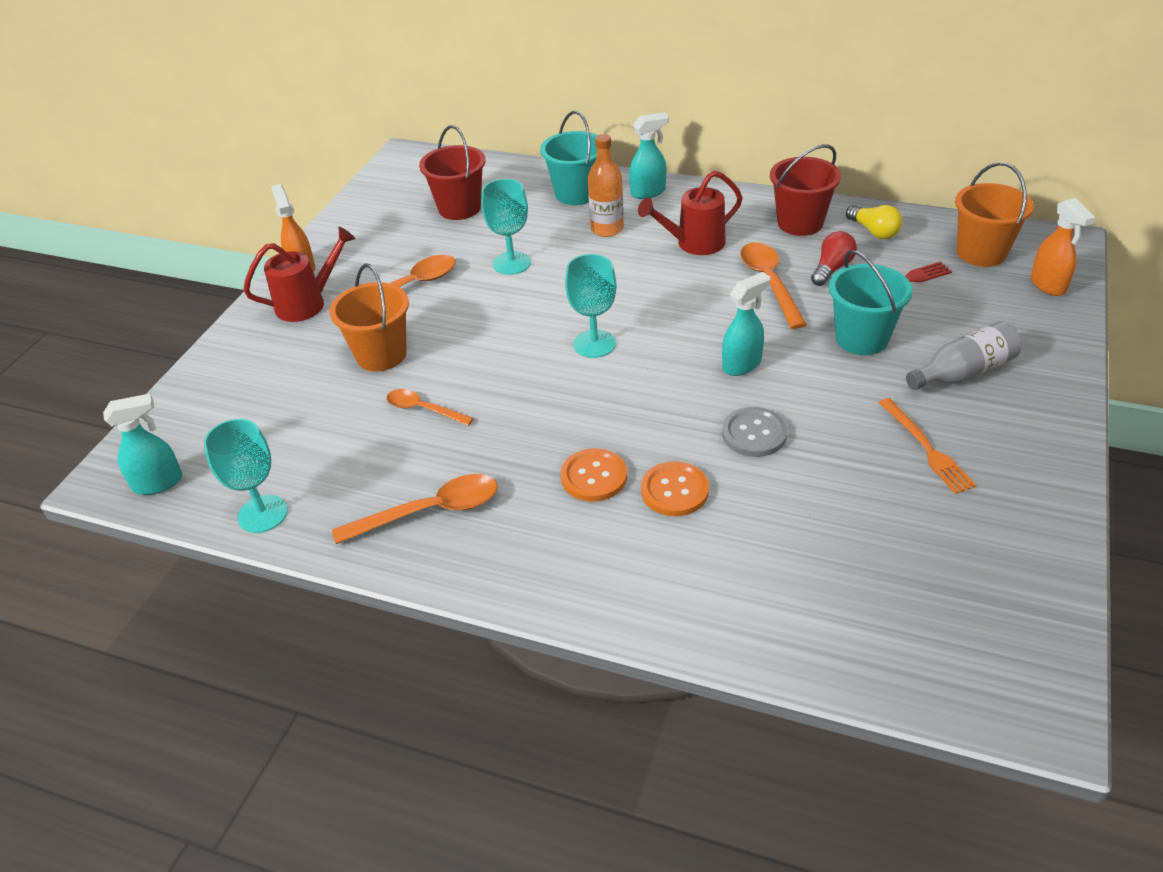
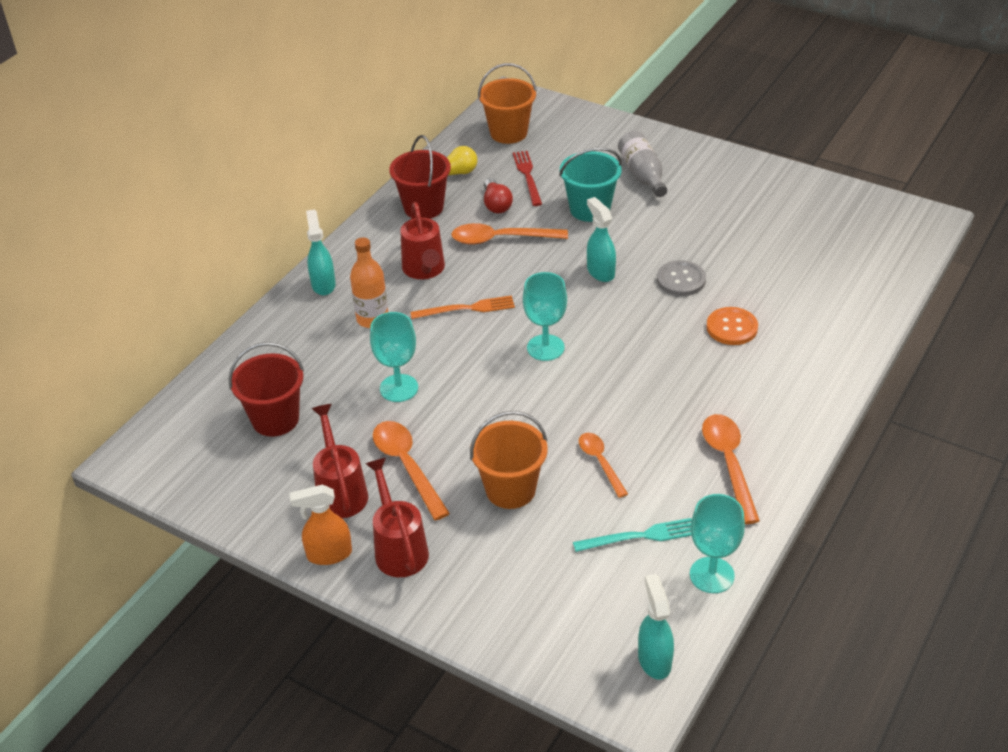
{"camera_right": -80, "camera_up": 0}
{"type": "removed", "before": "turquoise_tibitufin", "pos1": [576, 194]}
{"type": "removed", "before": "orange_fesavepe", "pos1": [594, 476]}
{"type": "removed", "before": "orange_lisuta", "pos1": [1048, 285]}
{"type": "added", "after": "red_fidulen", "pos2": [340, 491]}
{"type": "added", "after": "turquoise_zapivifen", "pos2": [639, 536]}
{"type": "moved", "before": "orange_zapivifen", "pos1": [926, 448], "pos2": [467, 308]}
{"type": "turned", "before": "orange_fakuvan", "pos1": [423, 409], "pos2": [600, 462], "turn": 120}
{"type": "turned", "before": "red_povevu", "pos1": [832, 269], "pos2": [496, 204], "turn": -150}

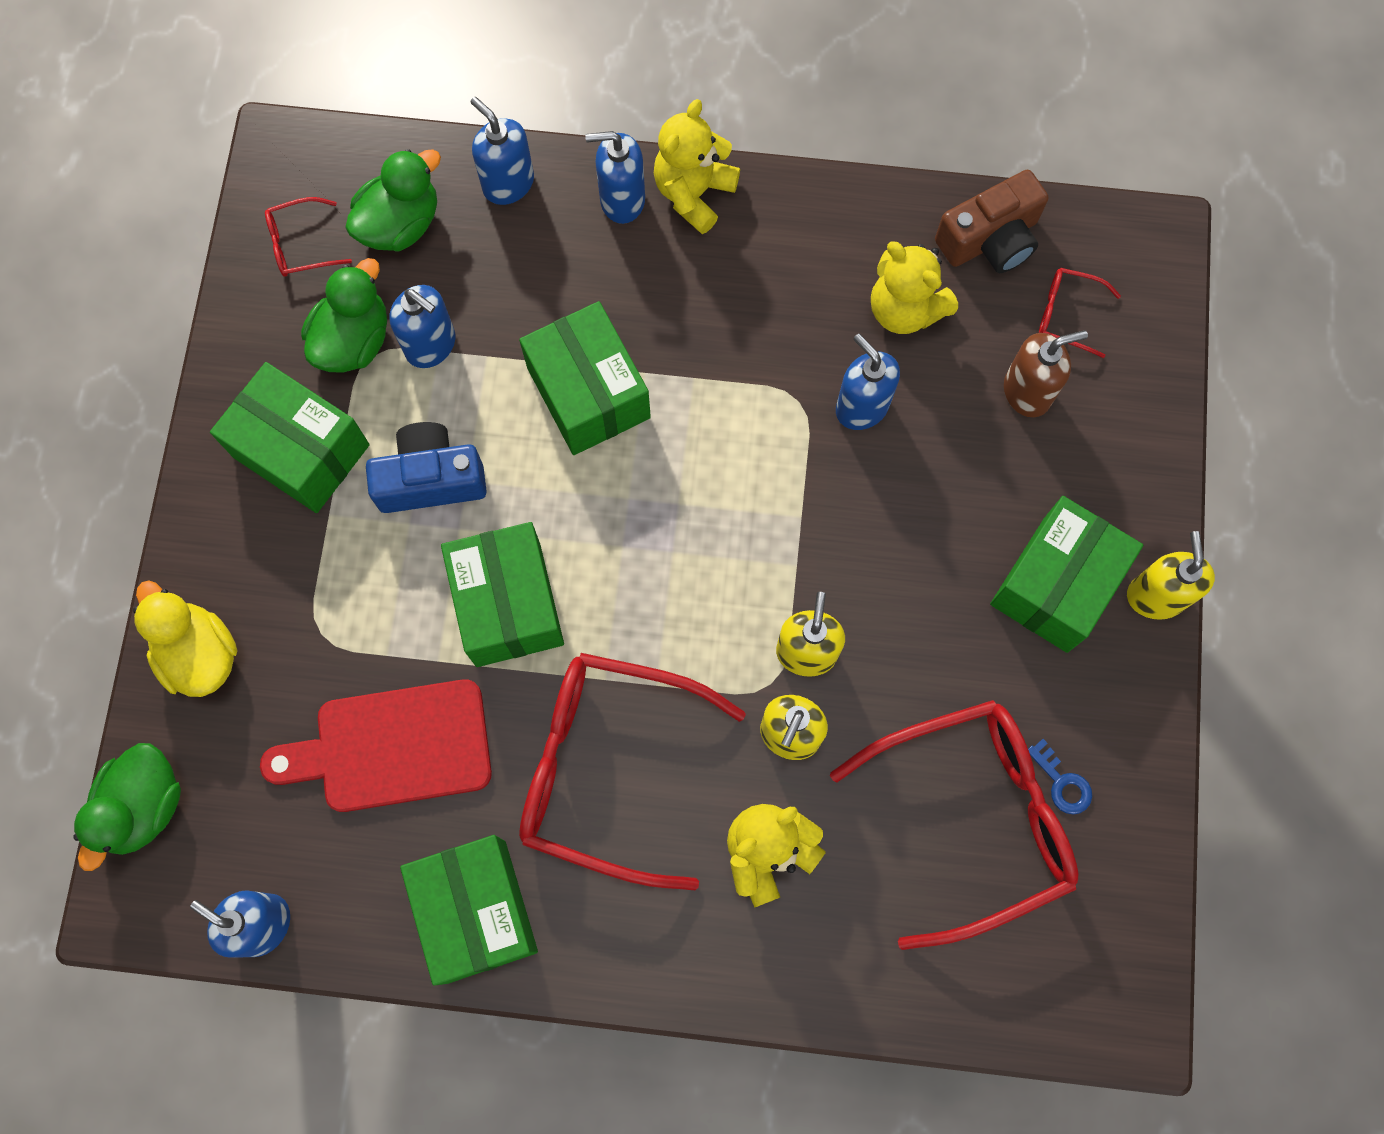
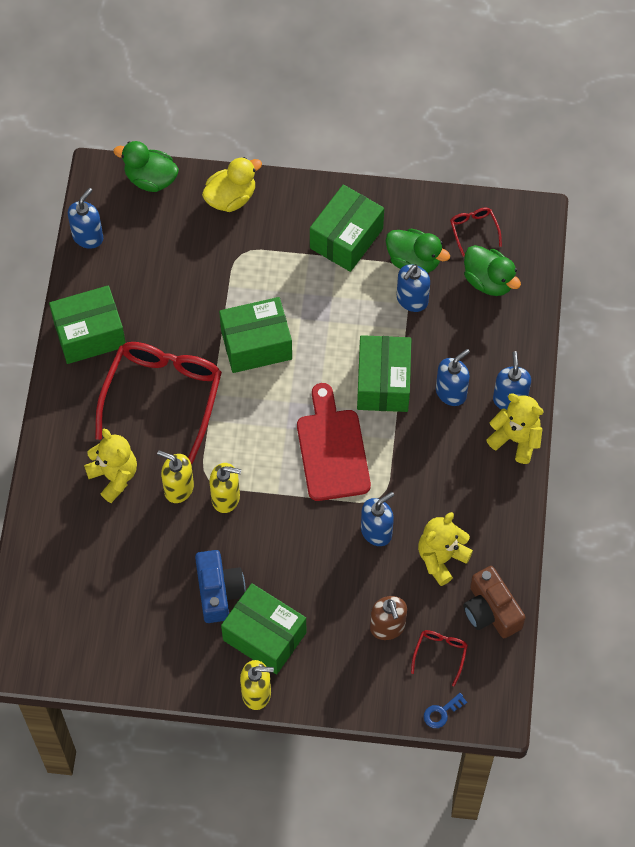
{"camera_right": 90, "camera_up": -10}
{"type": "removed", "before": "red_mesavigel", "pos1": [970, 818]}
{"type": "moved", "before": "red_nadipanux", "pos1": [392, 747], "pos2": [332, 449]}
{"type": "moved", "before": "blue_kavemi", "pos1": [431, 479], "pos2": [218, 591]}
{"type": "moved", "before": "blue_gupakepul", "pos1": [508, 183], "pos2": [451, 392]}
{"type": "moved", "before": "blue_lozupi", "pos1": [1062, 782], "pos2": [441, 712]}
{"type": "turned", "before": "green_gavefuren", "pos1": [588, 393], "pos2": [383, 383], "turn": -60}

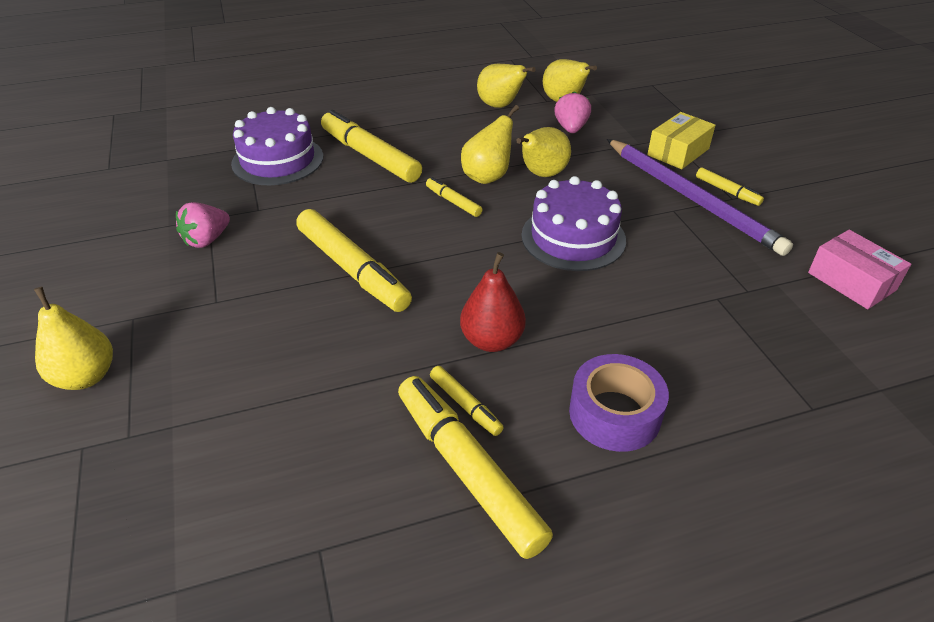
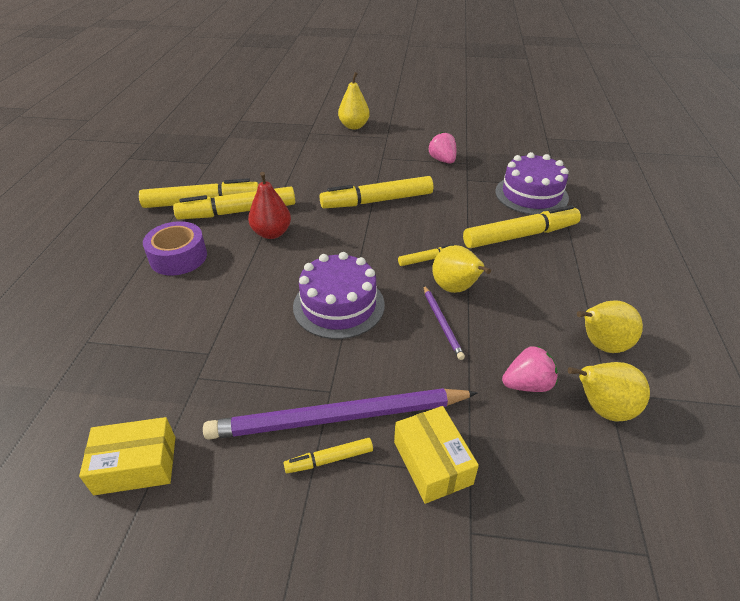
{"camera_right": 115, "camera_up": 0}
{"type": "replaced", "before": "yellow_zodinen", "after": "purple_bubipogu", "pos1": [541, 174], "pos2": [442, 323]}
{"type": "recoloured", "before": "pink_gavefuren", "after": "yellow_gavefuren", "pos1": [851, 281], "pos2": [136, 465]}
{"type": "turned", "before": "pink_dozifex", "pos1": [571, 128], "pos2": [527, 384], "turn": -45}
{"type": "resized", "before": "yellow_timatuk", "pos1": [465, 405], "pos2": [237, 212], "scale": 2.09}

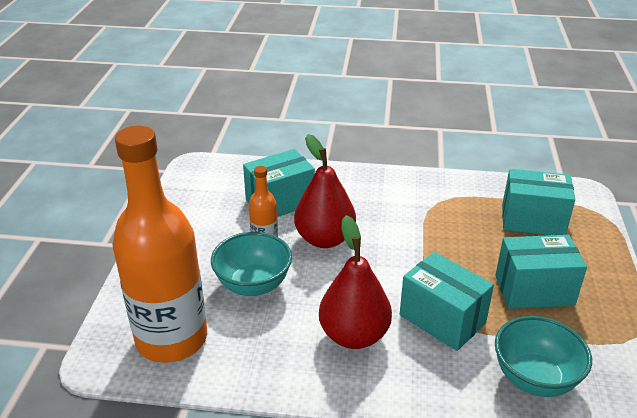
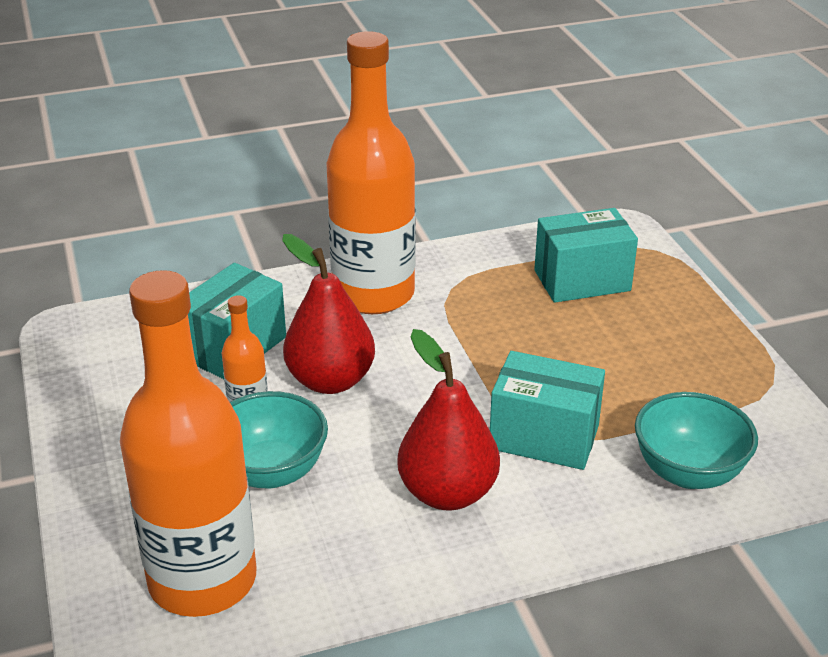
{"camera_right": -25, "camera_up": 0}
{"type": "removed", "before": "turquoise_gavefuren", "pos1": [534, 290]}
{"type": "added", "after": "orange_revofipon", "pos2": [373, 294]}

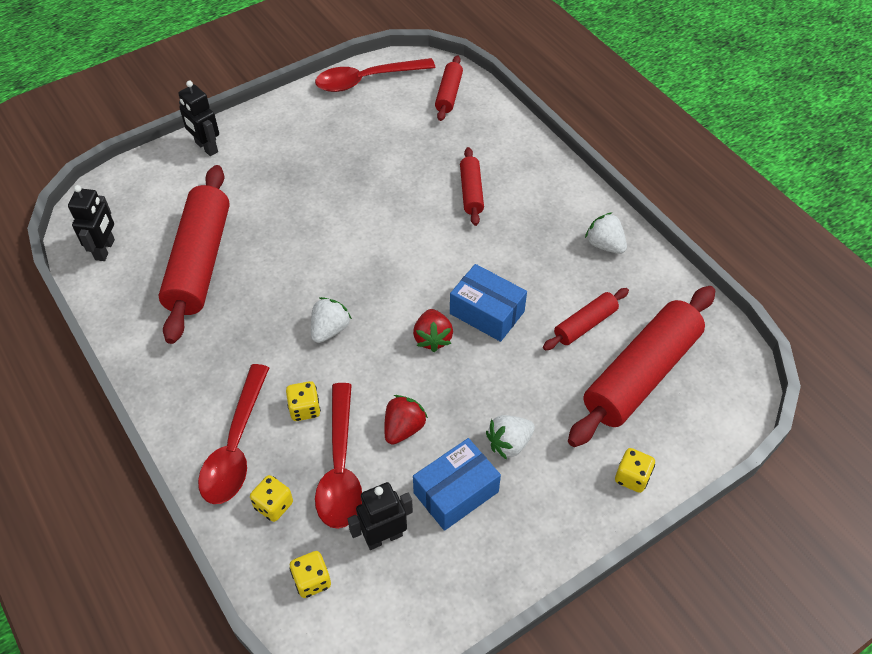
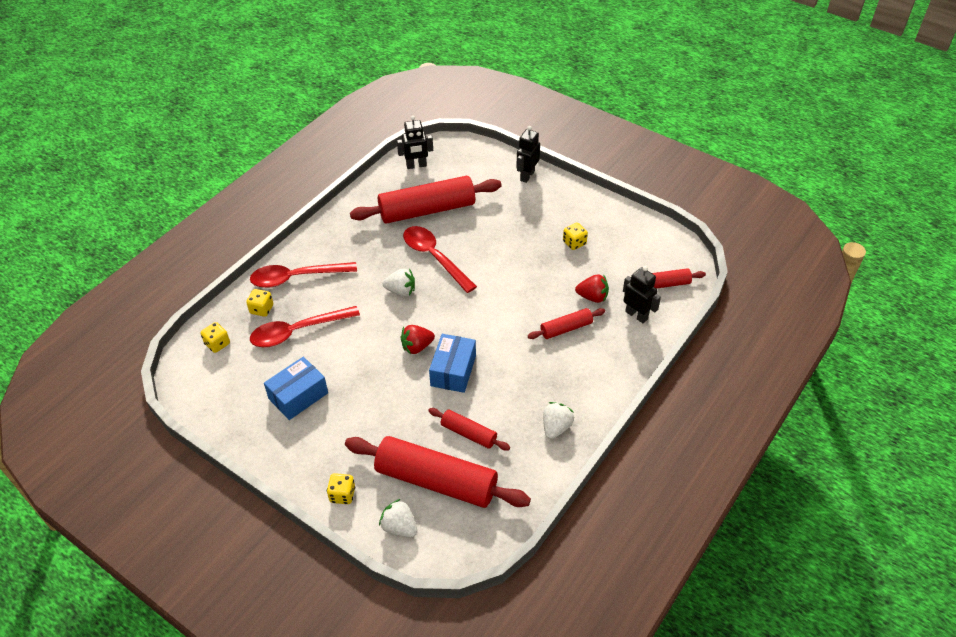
{"camera_right": 70, "camera_up": -5}
{"type": "moved", "before": "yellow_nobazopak", "pos1": [304, 409], "pos2": [574, 243]}
{"type": "moved", "before": "red_fakuvan", "pos1": [367, 80], "pos2": [434, 257]}
{"type": "moved", "before": "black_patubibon", "pos1": [383, 537], "pos2": [636, 315]}
{"type": "moved", "before": "red_dozifex", "pos1": [403, 428], "pos2": [592, 297]}
{"type": "moved", "before": "white_dozifex", "pos1": [509, 443], "pos2": [399, 527]}
{"type": "turned", "before": "blue_gavefuren", "pos1": [456, 492], "pos2": [298, 396], "turn": -75}

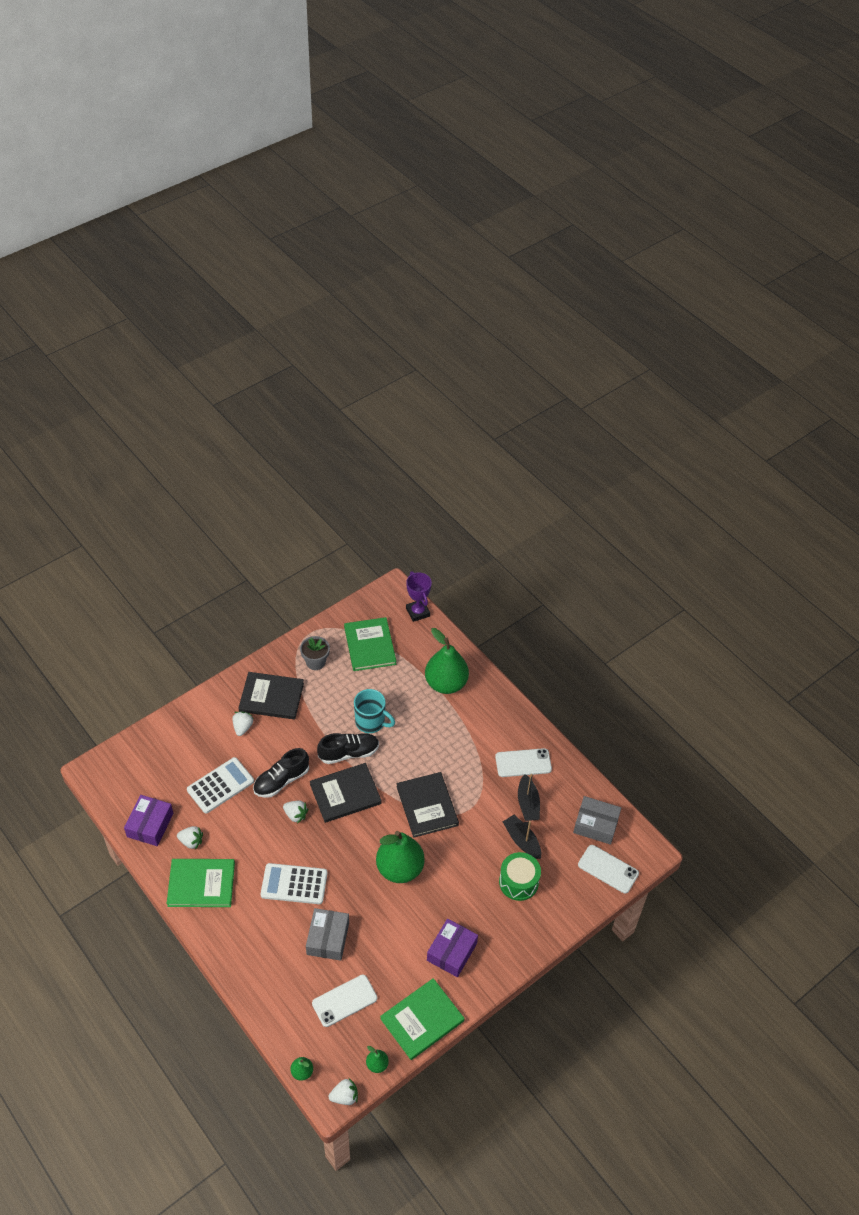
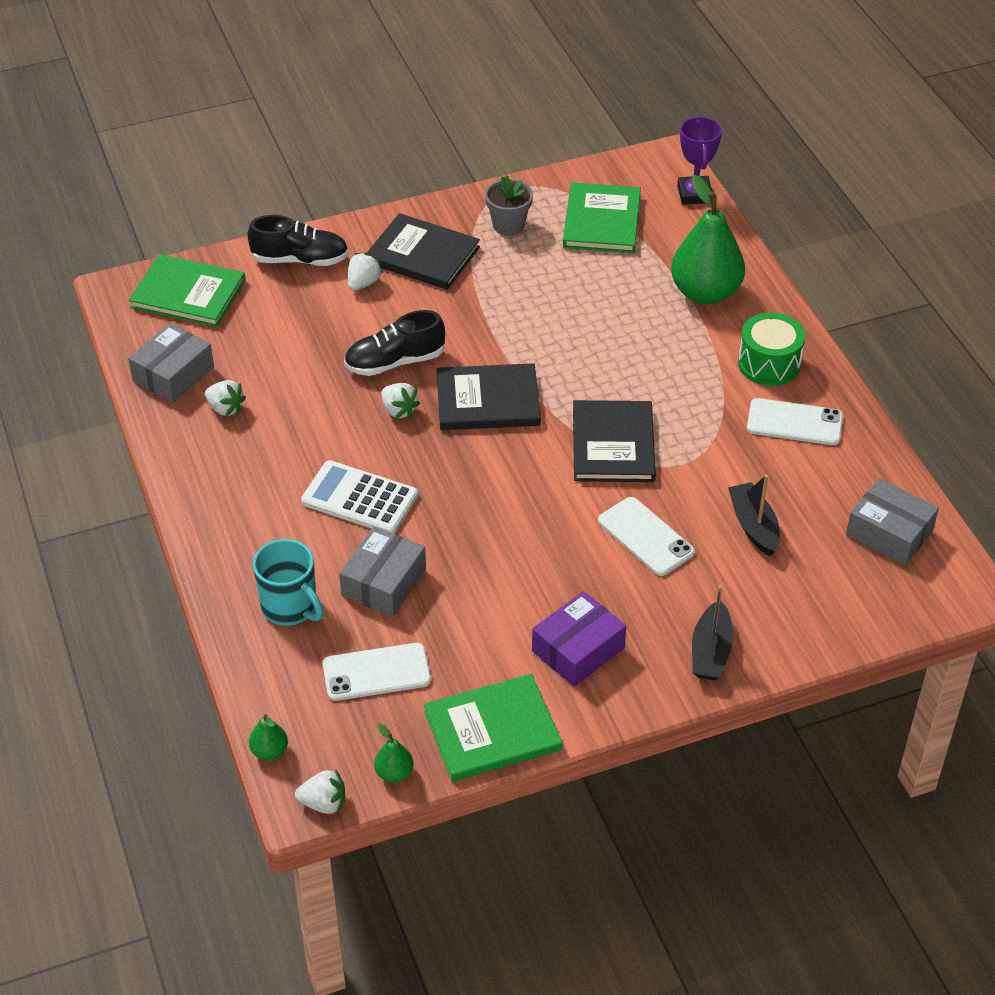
{"camera_right": 20, "camera_up": -5}
{"type": "removed", "before": "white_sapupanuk", "pos1": [220, 785]}
{"type": "removed", "before": "green_zodinen", "pos1": [400, 868]}
{"type": "moved", "before": "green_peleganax", "pos1": [201, 884], "pos2": [188, 294]}
{"type": "moved", "before": "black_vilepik", "pos1": [349, 753], "pos2": [300, 260]}
{"type": "moved", "before": "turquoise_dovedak", "pos1": [371, 722], "pos2": [290, 607]}
{"type": "moved", "before": "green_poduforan", "pos1": [518, 882], "pos2": [769, 364]}
{"type": "moved", "before": "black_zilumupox", "pos1": [528, 803], "pos2": [711, 651]}
{"type": "moved", "before": "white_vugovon", "pos1": [608, 869], "pos2": [645, 537]}
{"type": "recoloured", "before": "purple_gavefuren", "after": "grey_gavefuren", "pos1": [150, 825], "pos2": [173, 374]}

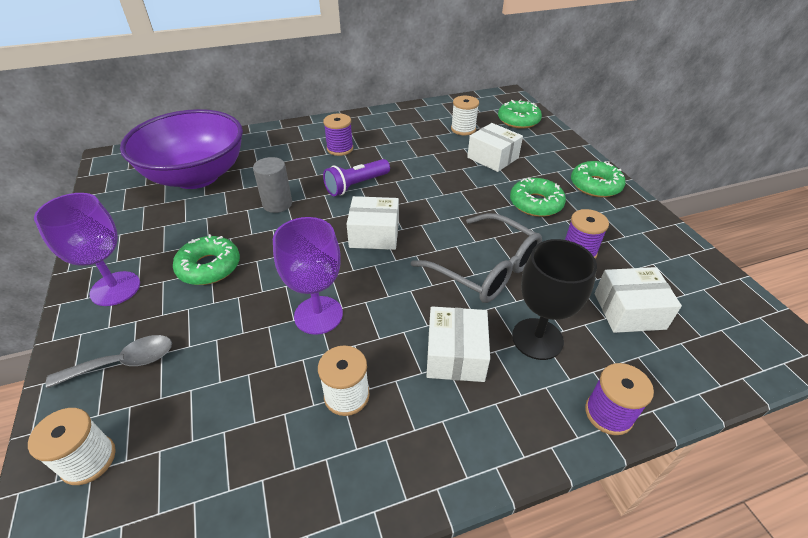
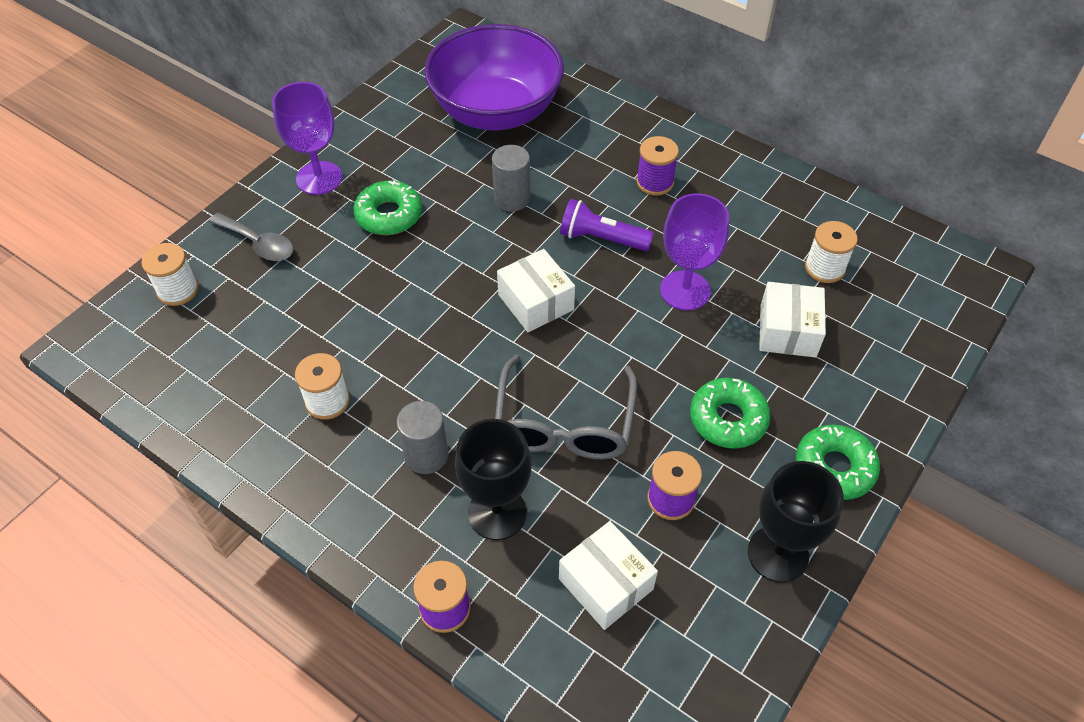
{"camera_right": 55, "camera_up": 10}
{"type": "removed", "before": "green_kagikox", "pos1": [518, 120]}
{"type": "added", "after": "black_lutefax", "pos2": [778, 554]}
{"type": "moved", "before": "purple_lutefax", "pos1": [318, 315], "pos2": [685, 290]}
{"type": "replaced", "before": "white_gavefuren", "after": "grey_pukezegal", "pos1": [455, 355], "pos2": [426, 455]}

